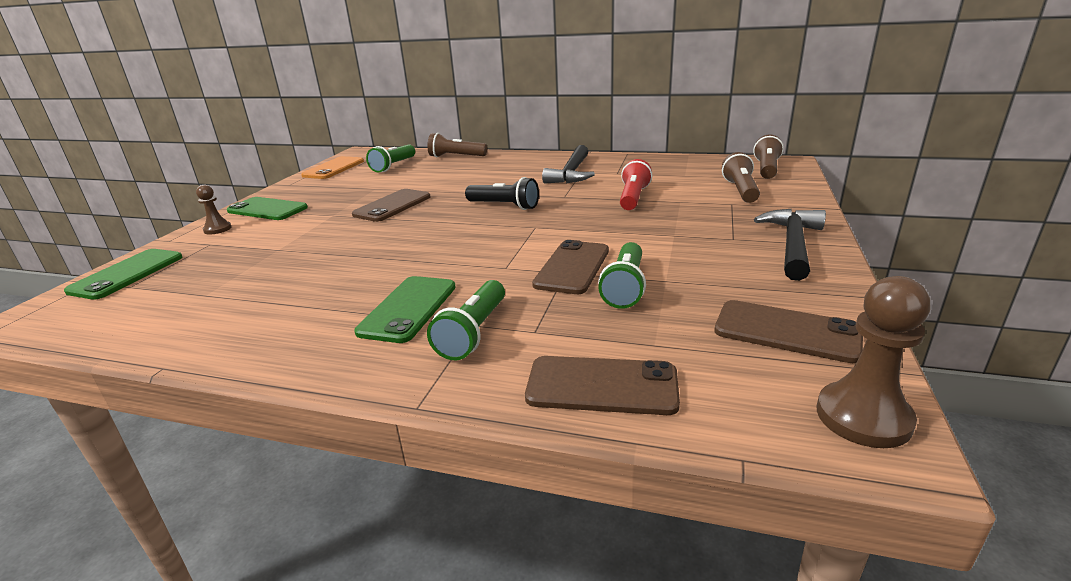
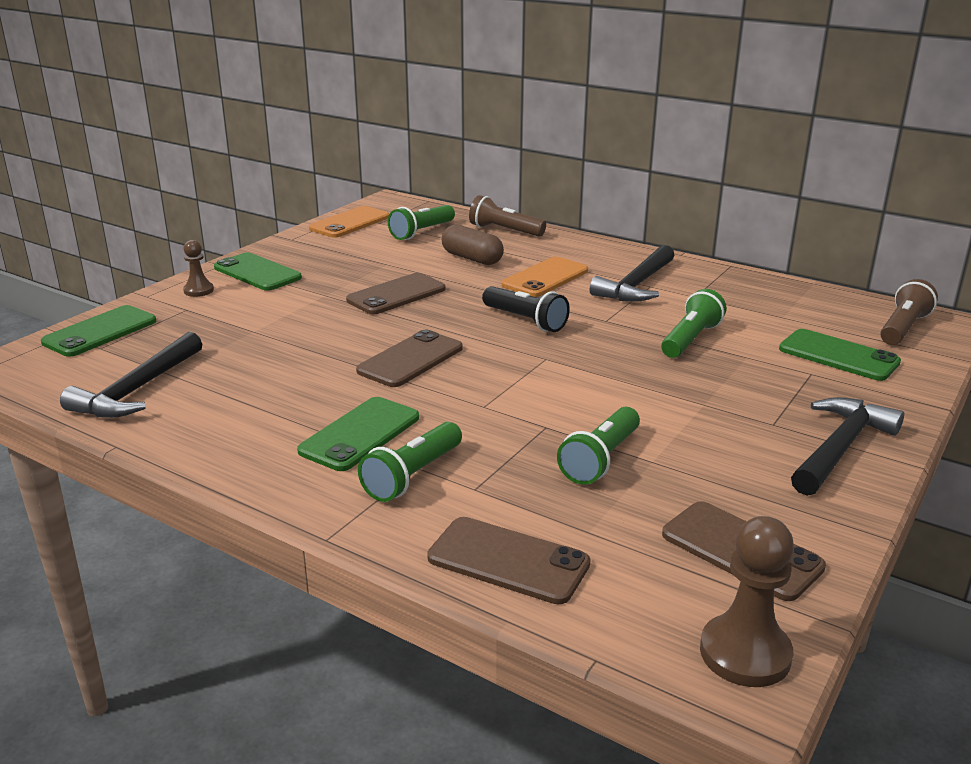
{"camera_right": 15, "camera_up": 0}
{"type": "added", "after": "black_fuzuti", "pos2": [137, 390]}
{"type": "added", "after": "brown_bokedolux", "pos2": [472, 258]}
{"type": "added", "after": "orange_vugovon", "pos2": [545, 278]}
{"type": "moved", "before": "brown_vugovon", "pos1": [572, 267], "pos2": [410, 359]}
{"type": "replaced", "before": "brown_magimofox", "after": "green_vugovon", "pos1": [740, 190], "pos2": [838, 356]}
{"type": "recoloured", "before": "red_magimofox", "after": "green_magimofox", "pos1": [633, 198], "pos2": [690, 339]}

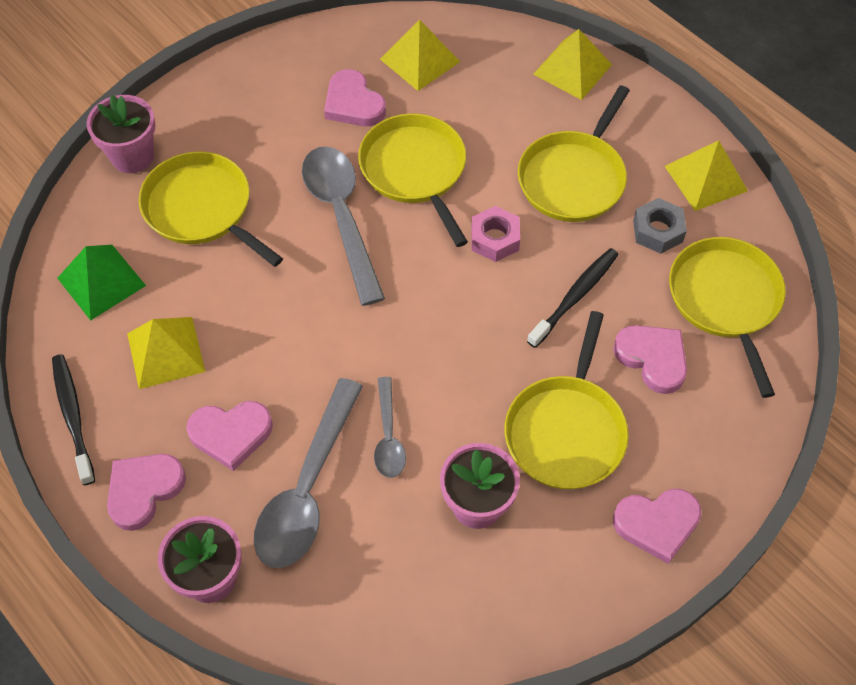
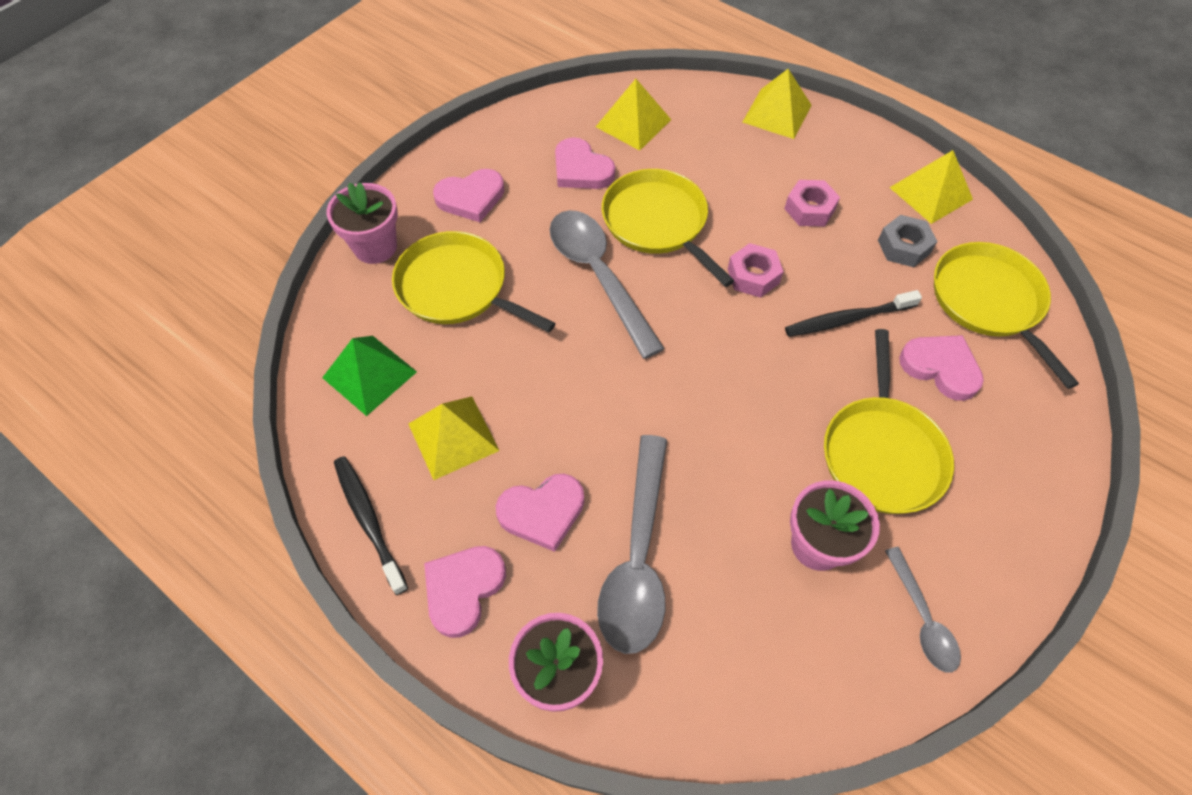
{"camera_right": -10, "camera_up": 0}
{"type": "moved", "before": "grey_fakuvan", "pos1": [388, 436], "pos2": [922, 618]}
{"type": "moved", "before": "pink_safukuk", "pos1": [657, 524], "pos2": [471, 198]}
{"type": "replaced", "before": "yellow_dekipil", "after": "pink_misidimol", "pos1": [573, 178], "pos2": [809, 209]}
{"type": "turned", "before": "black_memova", "pos1": [575, 296], "pos2": [847, 319], "turn": -135}

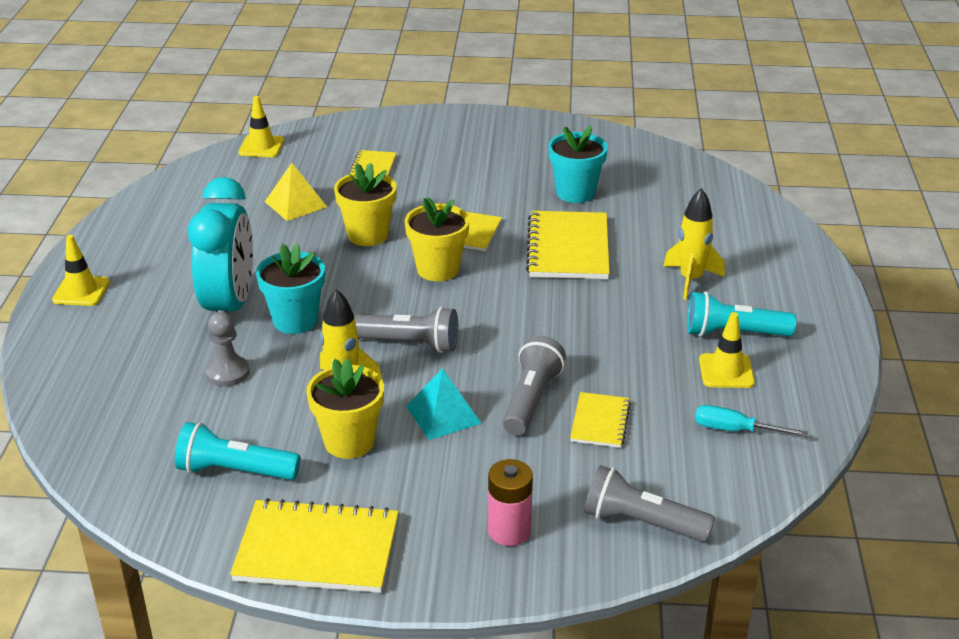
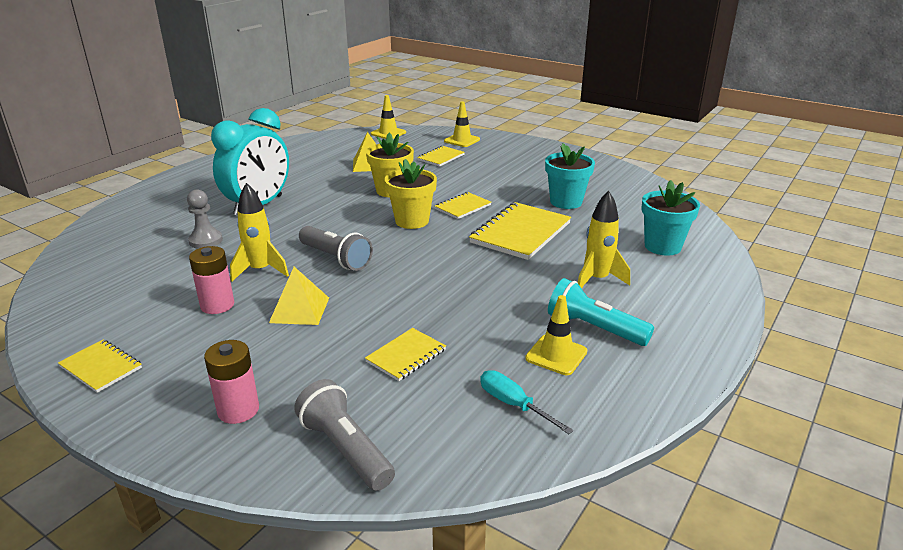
{"camera_right": 30, "camera_up": -5}
{"type": "removed", "before": "turquoise_magimofox", "pos1": [234, 471]}
{"type": "removed", "before": "grey_magimofox", "pos1": [531, 399]}
{"type": "moved", "before": "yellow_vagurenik", "pos1": [81, 291], "pos2": [462, 140]}
{"type": "moved", "before": "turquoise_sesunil", "pos1": [295, 320], "pos2": [662, 246]}
{"type": "replaced", "before": "yellow_sesunil", "after": "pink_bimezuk", "pos1": [349, 442], "pos2": [217, 305]}
{"type": "recoloured", "before": "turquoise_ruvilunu", "after": "yellow_ruvilunu", "pos1": [443, 414], "pos2": [299, 310]}
{"type": "resized", "before": "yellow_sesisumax", "pos1": [317, 550], "pos2": [101, 367], "scale": 0.55}

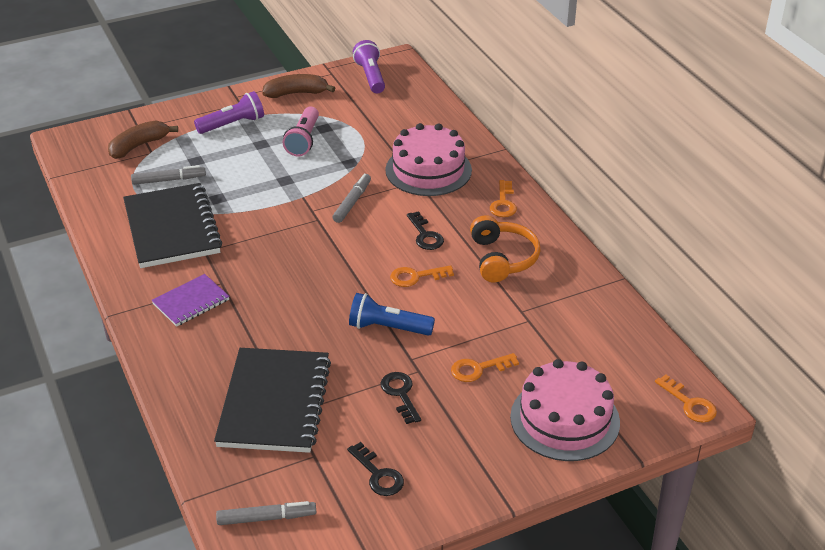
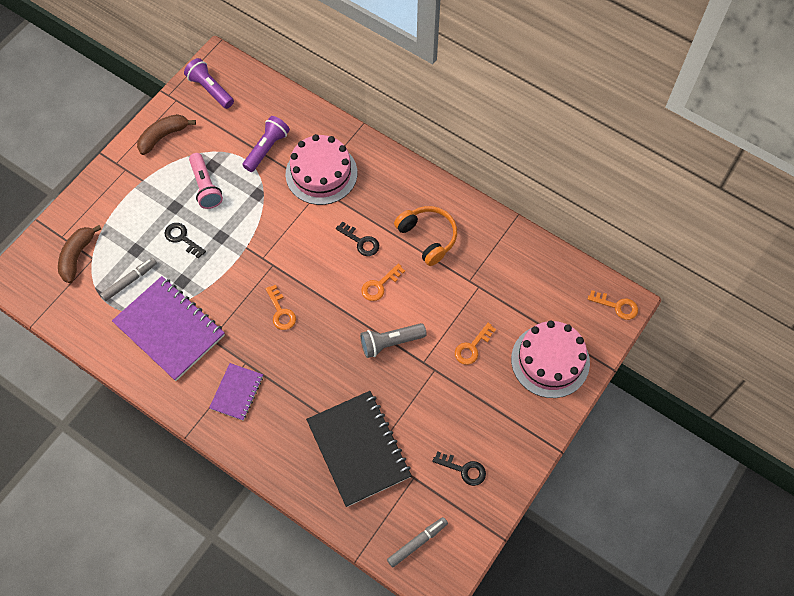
{"camera_right": -30, "camera_up": 25}
{"type": "removed", "before": "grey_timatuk", "pos1": [352, 202]}
{"type": "moved", "before": "purple_magimofox", "pos1": [233, 124], "pos2": [267, 148]}
{"type": "moved", "before": "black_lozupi", "pos1": [400, 394], "pos2": [182, 238]}
{"type": "moved", "before": "orange_lozupi", "pos1": [503, 203], "pos2": [281, 312]}
{"type": "recoloured", "before": "black_sesisumax", "after": "purple_sesisumax", "pos1": [172, 228], "pos2": [169, 329]}
{"type": "recoloured", "before": "blue_magimofox", "after": "grey_magimofox", "pos1": [387, 328], "pos2": [390, 343]}

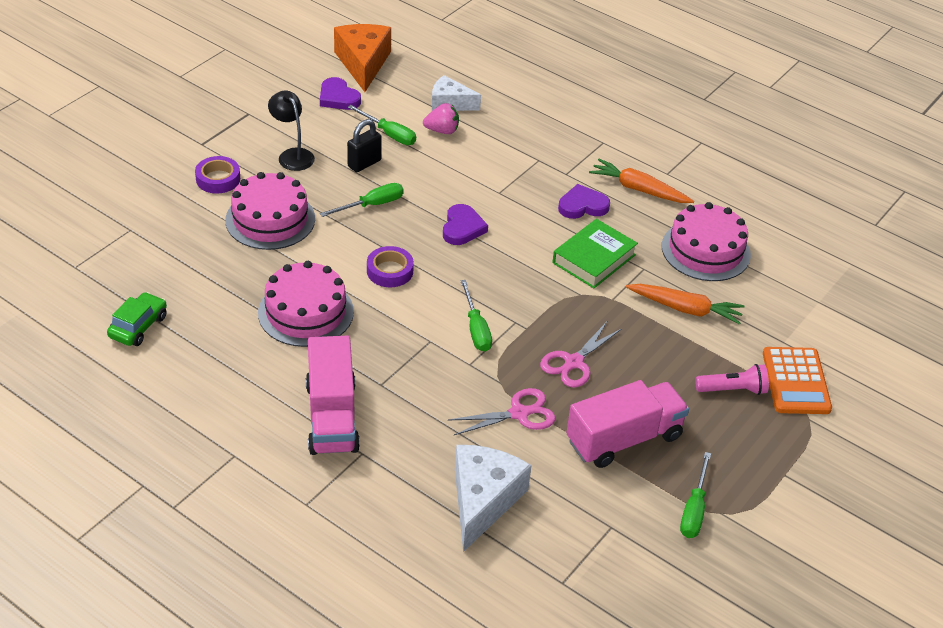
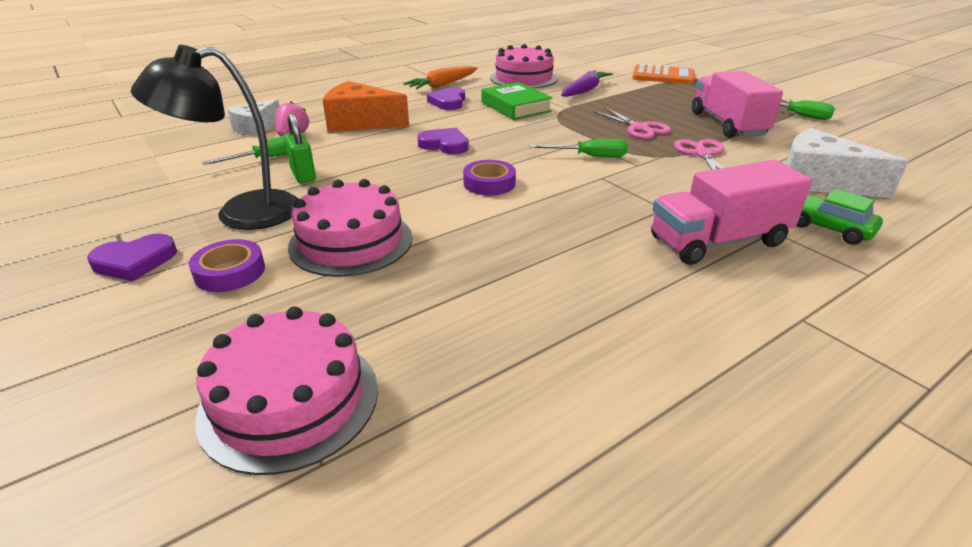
{"camera_right": -70, "camera_up": -10}
{"type": "removed", "before": "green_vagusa", "pos1": [372, 205]}
{"type": "removed", "before": "pink_magimofox", "pos1": [733, 389]}
{"type": "moved", "before": "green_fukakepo", "pos1": [138, 326], "pos2": [828, 228]}
{"type": "moved", "before": "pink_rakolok", "pos1": [306, 312], "pos2": [289, 400]}
{"type": "moved", "before": "purple_safukuk", "pos1": [338, 98], "pos2": [135, 261]}
{"type": "moved", "before": "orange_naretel", "pos1": [363, 63], "pos2": [360, 122]}
{"type": "recoloured", "before": "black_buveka", "after": "green_buveka", "pos1": [364, 163], "pos2": [303, 175]}
{"type": "recoloured", "before": "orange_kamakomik", "after": "purple_kamakomik", "pos1": [685, 309], "pos2": [584, 90]}
{"type": "turned", "before": "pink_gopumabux", "pos1": [332, 416], "pos2": [718, 241], "turn": 150}
{"type": "resized", "before": "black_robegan", "pos1": [292, 155], "pos2": [241, 213], "scale": 1.67}

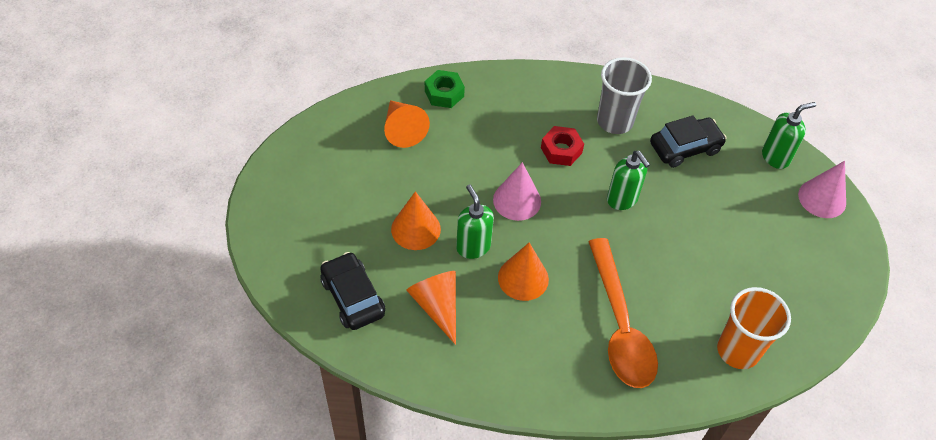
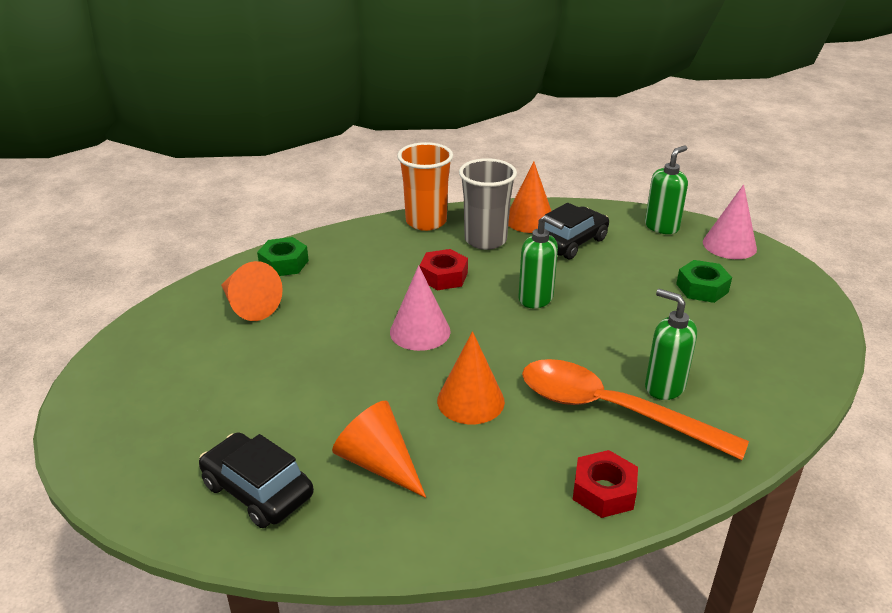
{"camera_right": -20, "camera_up": -20}
{"type": "added", "after": "red_misidimol", "pos2": [603, 491]}
{"type": "added", "after": "green_misidimol", "pos2": [702, 288]}
{"type": "moved", "before": "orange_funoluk", "pos1": [415, 229], "pos2": [529, 220]}
{"type": "moved", "before": "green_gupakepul", "pos1": [473, 247], "pos2": [664, 387]}
{"type": "moved", "before": "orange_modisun", "pos1": [738, 350], "pos2": [426, 222]}
{"type": "turned", "before": "orange_fakuvan", "pos1": [619, 325], "pos2": [612, 410], "turn": 150}

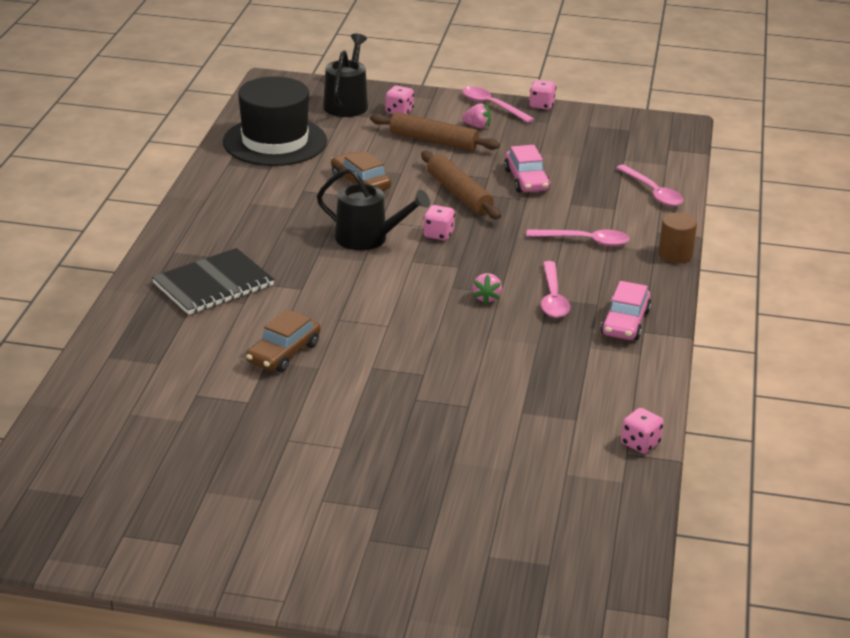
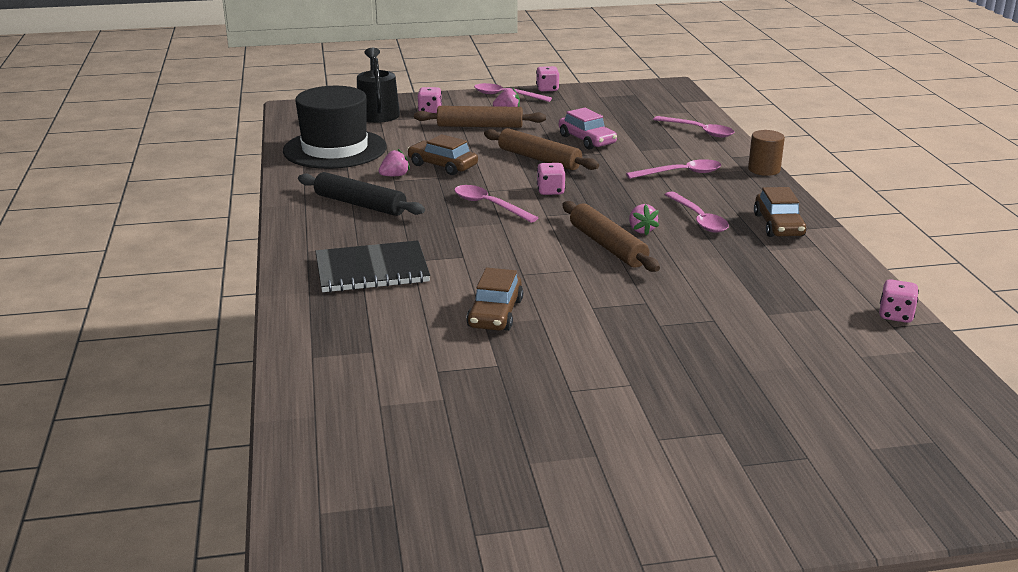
{"camera_right": -20, "camera_up": -5}
{"type": "added", "after": "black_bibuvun", "pos2": [360, 204]}
{"type": "added", "after": "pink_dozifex", "pos2": [395, 176]}
{"type": "added", "after": "brown_bibuvun", "pos2": [607, 246]}
{"type": "replaced", "before": "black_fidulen", "after": "pink_fakuvan", "pos1": [368, 238], "pos2": [489, 205]}
{"type": "recoloured", "before": "pink_fukakepo", "after": "brown_fukakepo", "pos1": [625, 322], "pos2": [778, 225]}
{"type": "turned", "before": "black_sesisumax", "pos1": [213, 284], "pos2": [372, 270], "turn": 45}

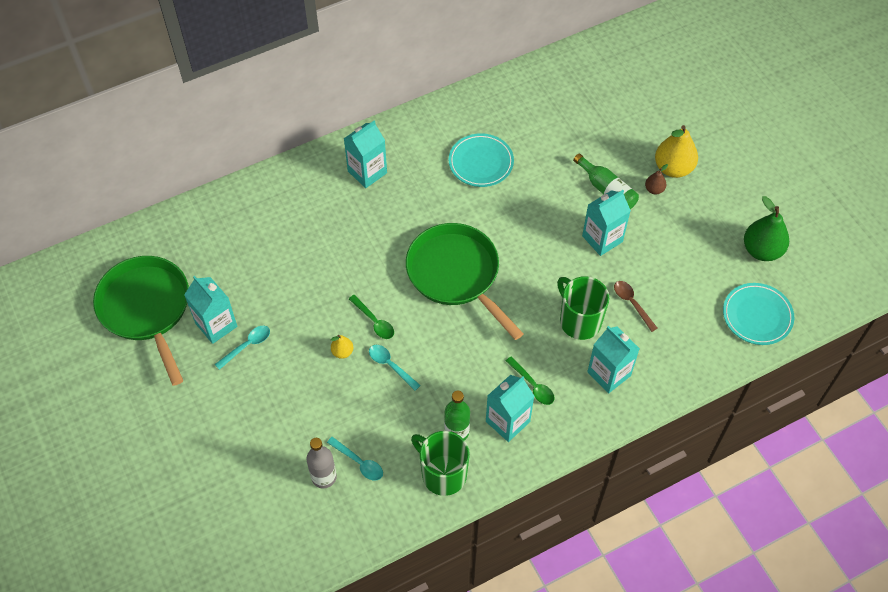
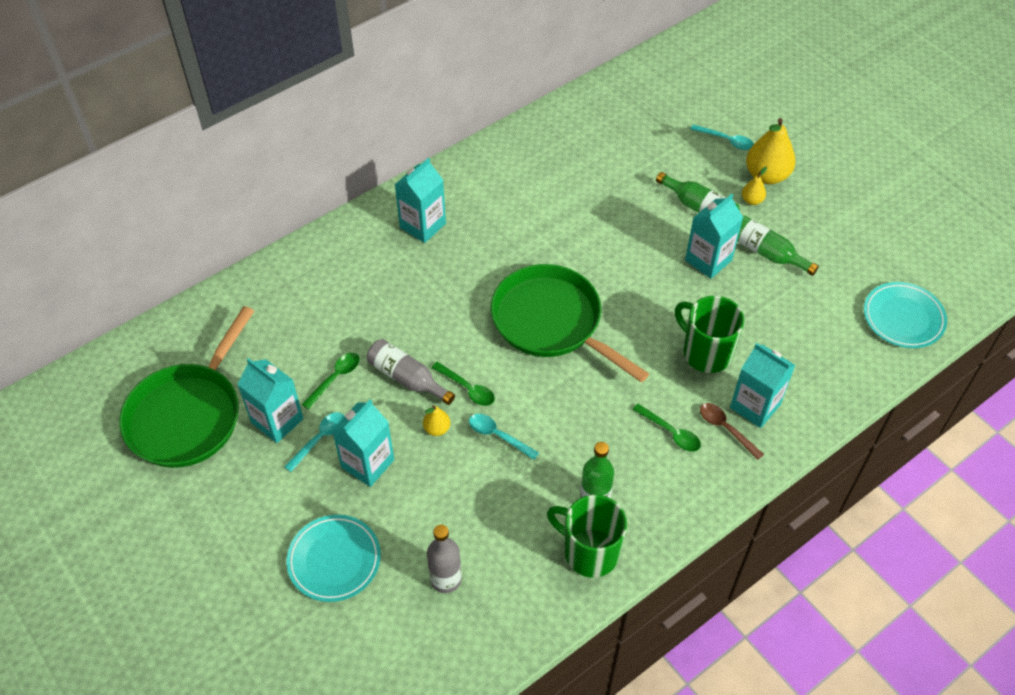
{"camera_right": -10, "camera_up": -5}
{"type": "removed", "before": "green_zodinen", "pos1": [762, 250]}
{"type": "added", "after": "green_fakuvan", "pos2": [335, 378]}
{"type": "added", "after": "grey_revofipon", "pos2": [407, 378]}
{"type": "added", "after": "green_revofipon", "pos2": [767, 253]}
{"type": "moved", "before": "turquoise_fakuvan", "pos1": [359, 462], "pos2": [726, 141]}
{"type": "moved", "before": "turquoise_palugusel", "pos1": [481, 162], "pos2": [334, 560]}
{"type": "moved", "before": "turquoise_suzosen", "pos1": [507, 421], "pos2": [367, 463]}
{"type": "moved", "before": "brown_fakuvan", "pos1": [632, 303], "pos2": [725, 429]}
{"type": "recoloured", "before": "brown_zodinen", "after": "yellow_zodinen", "pos1": [654, 189], "pos2": [752, 200]}
{"type": "turned", "before": "green_dekipil", "pos1": [147, 309], "pos2": [188, 415], "turn": -120}

